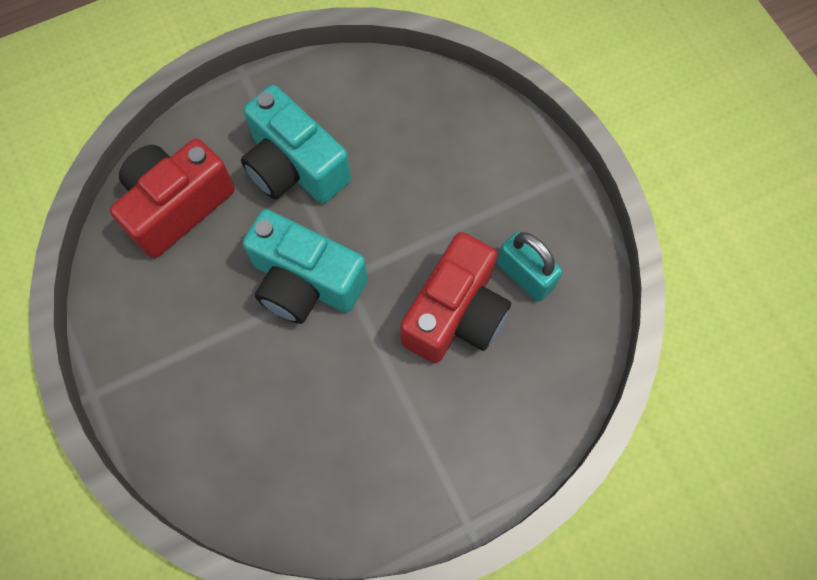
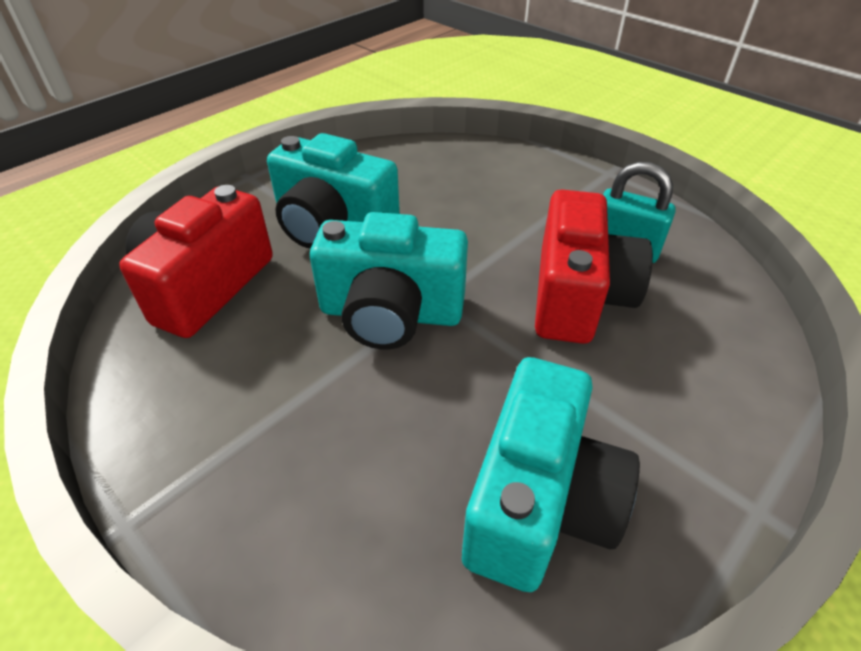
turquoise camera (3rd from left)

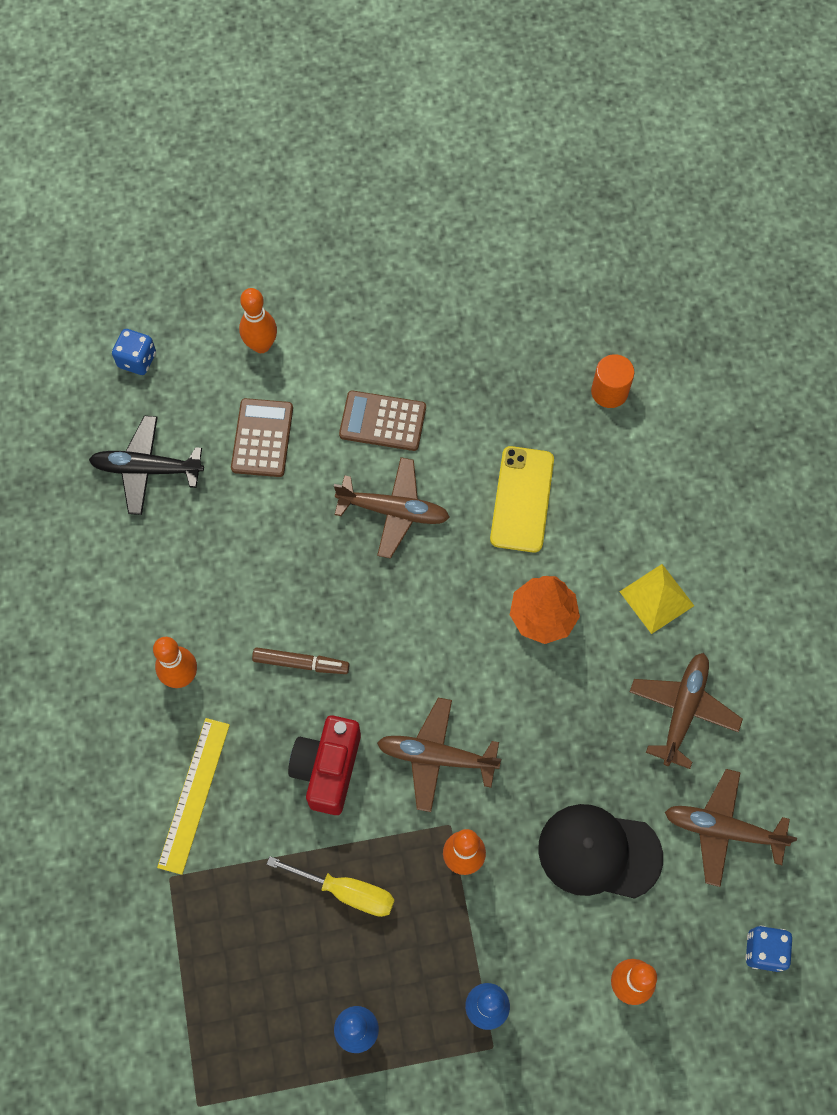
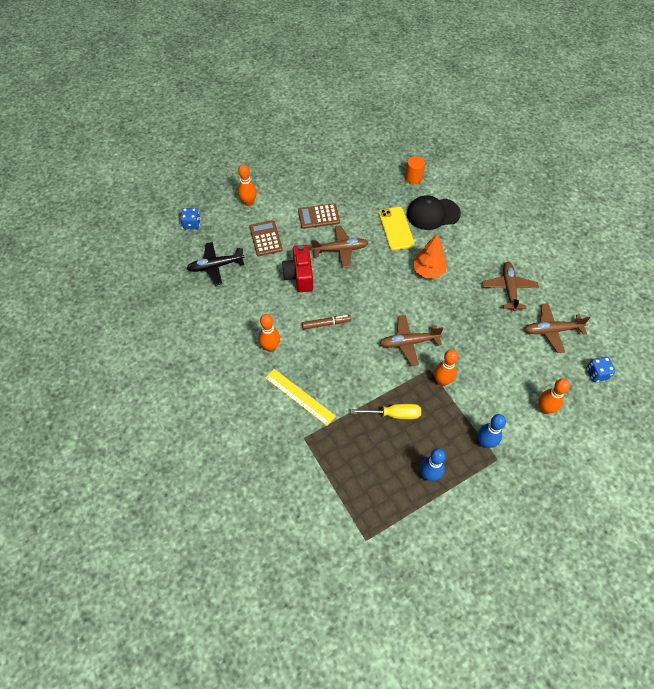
yellow pyramid
red camera
yellow ruler
black cap

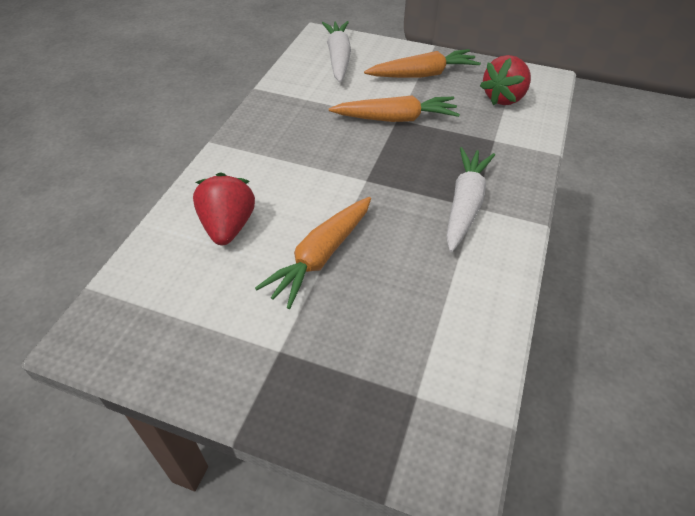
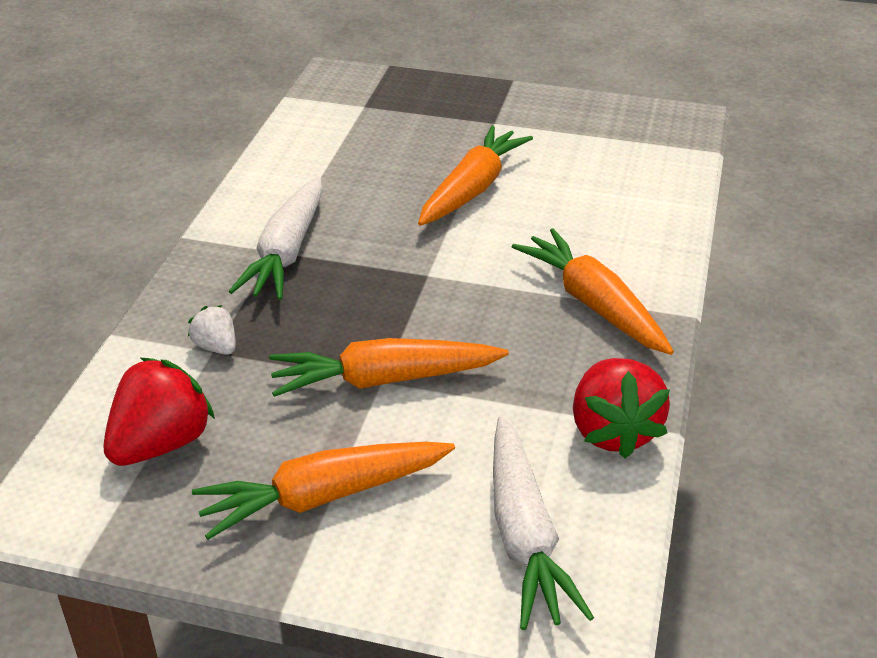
red strawberry (2nd from left)
orange carrot (4th from left)
white strawberry

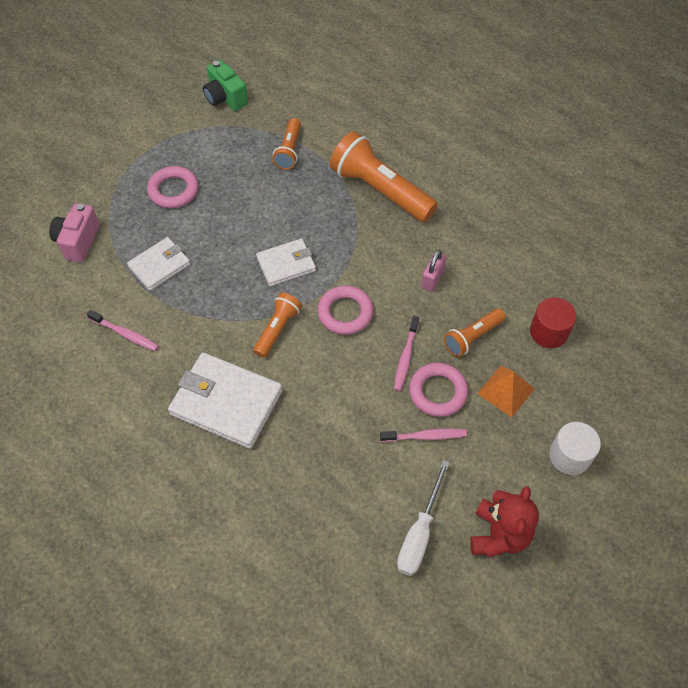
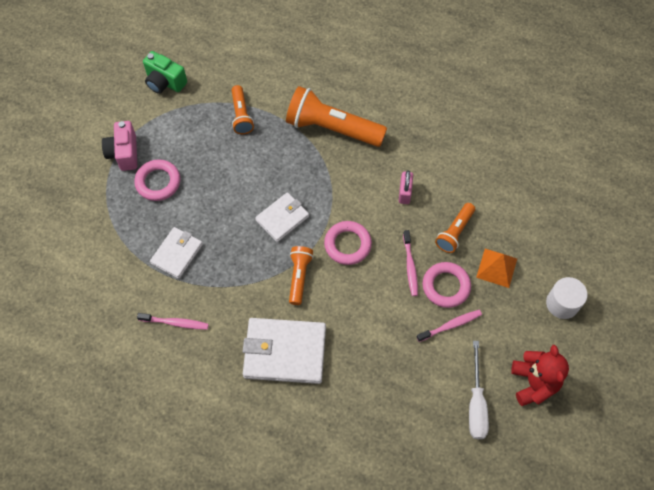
pink camera
red cylinder

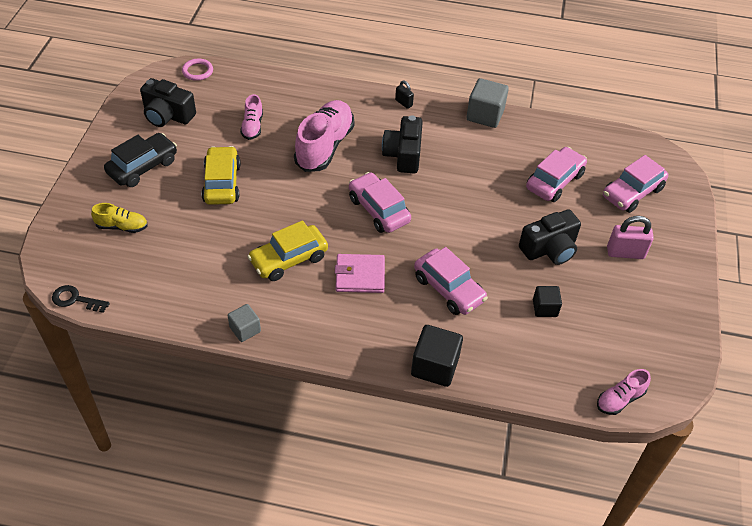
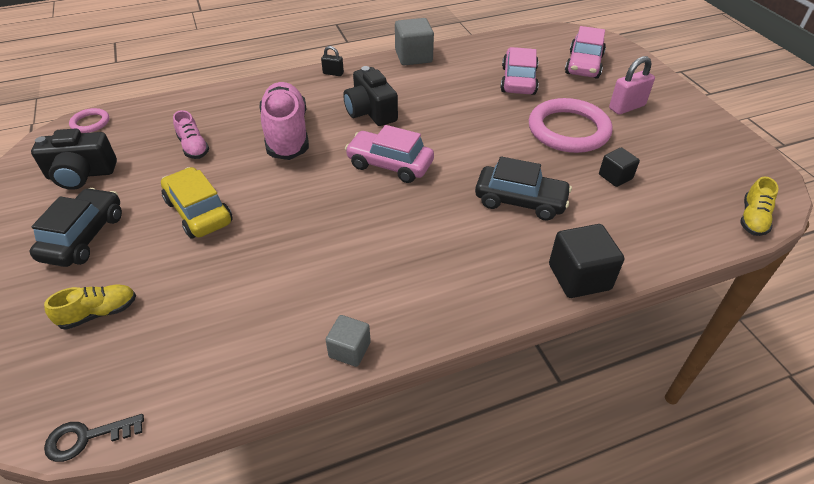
pink ring (2nd from left)
yellow car (2nd from left in the first image)
black car (2nd from left)
pink wallet
yellow shoe (2nd from left)

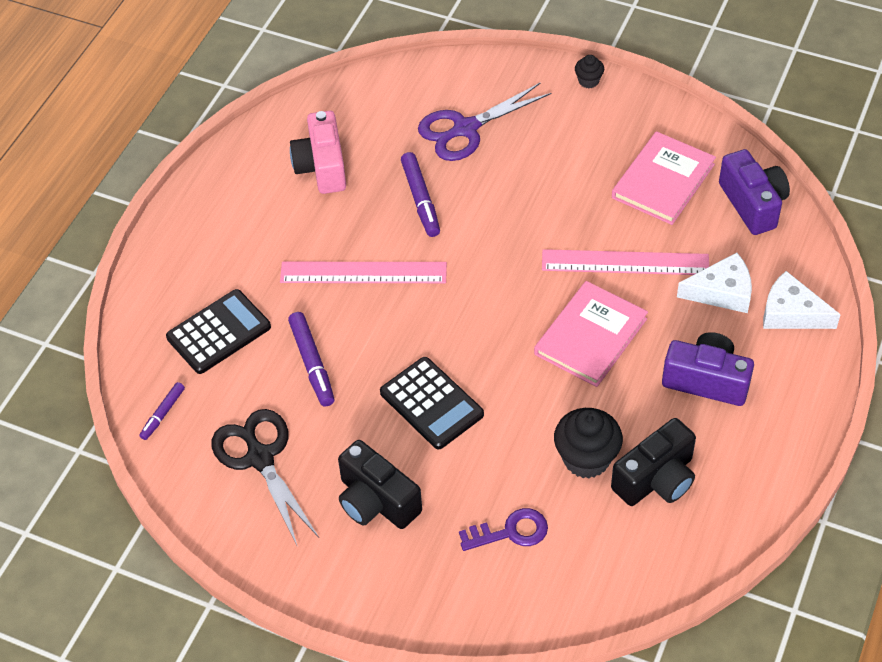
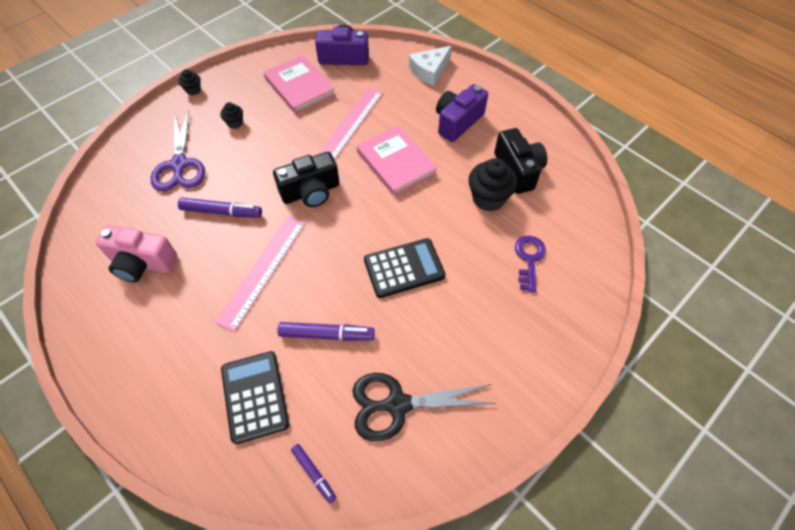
white cheese (1st from left in the first image)
black camera (1st from left)
black cupcake (2nd from left)

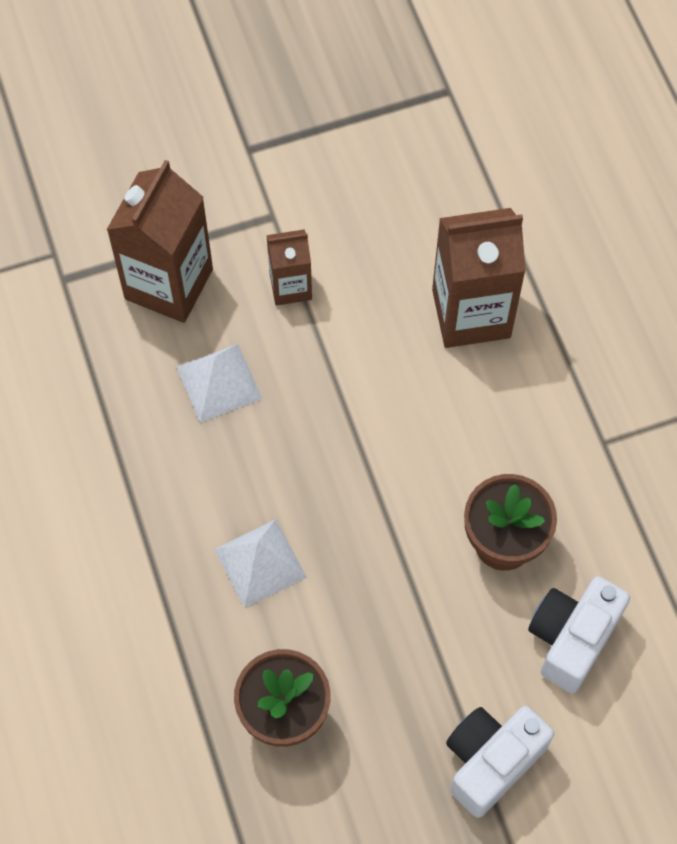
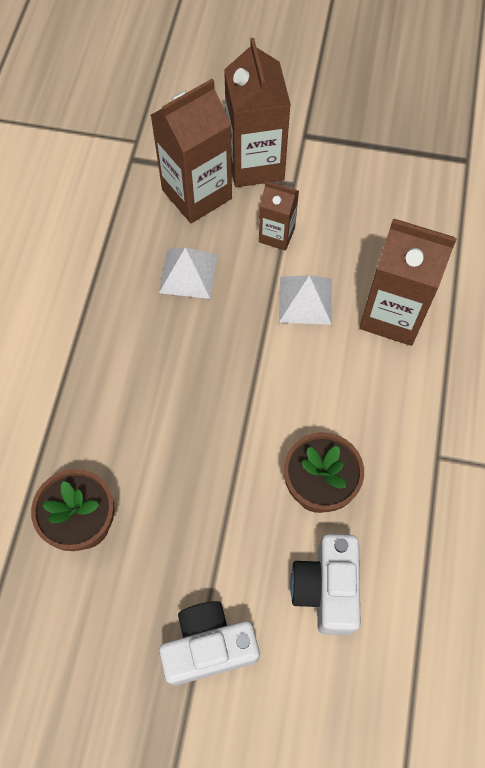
white pyramid (2nd from left)
white camera (2nd from left)
brown carton (2nd from left)

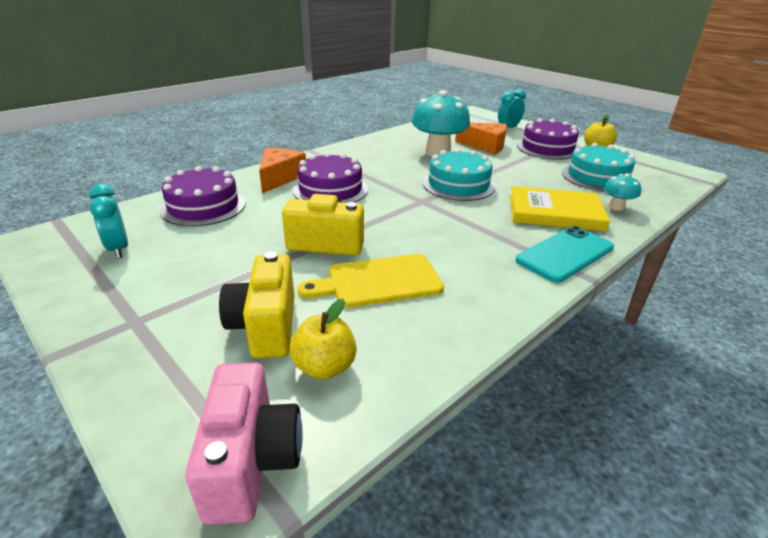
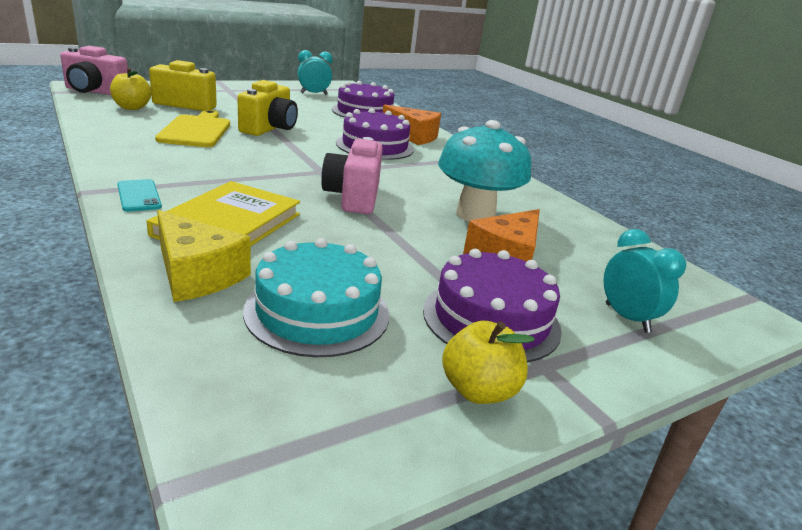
pink camera (2nd from left)
yellow cheese
turquoise phone

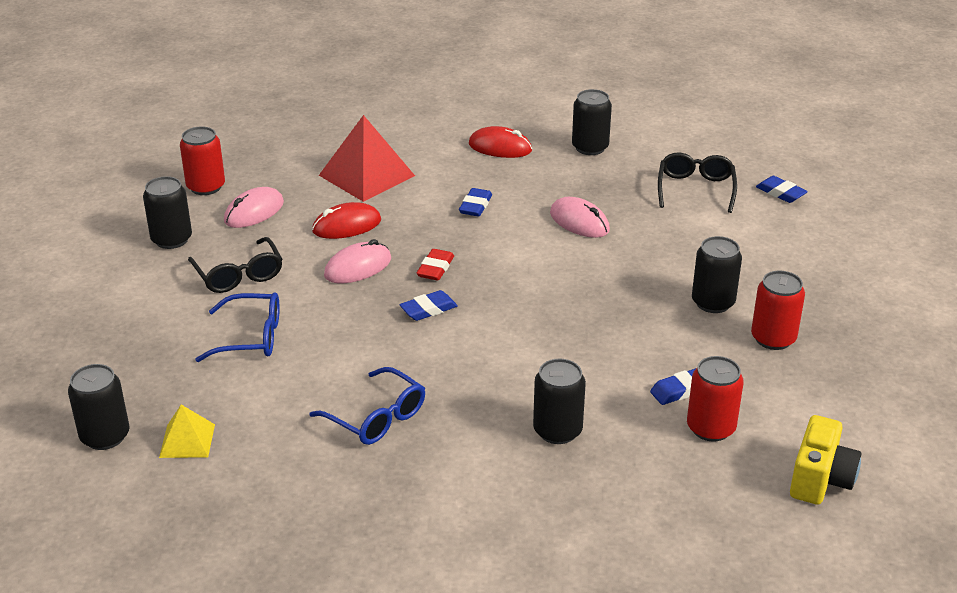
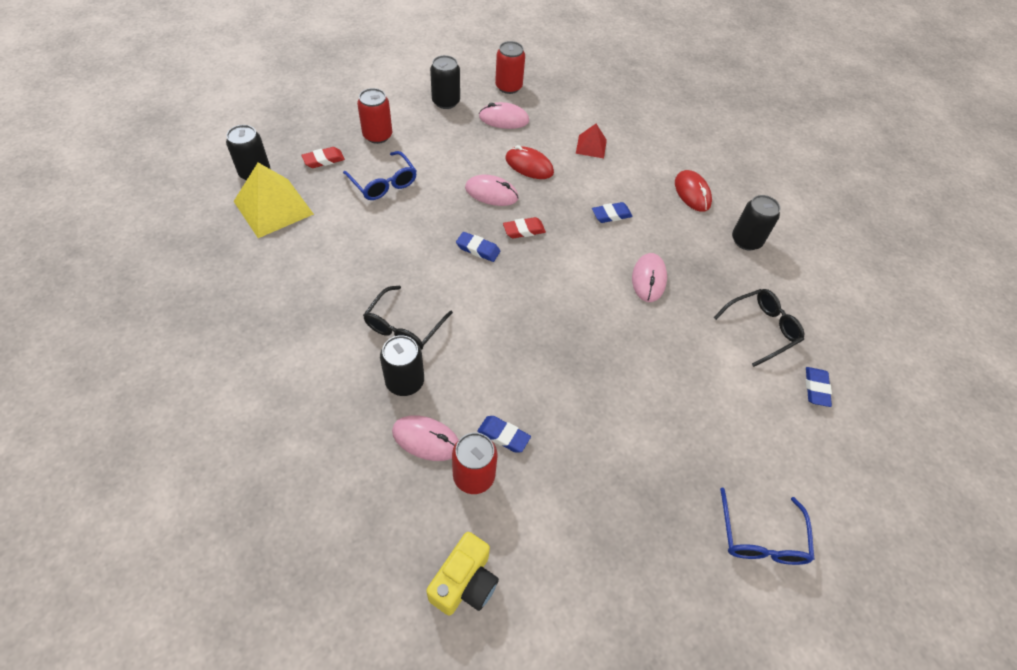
red pyramid
black can (5th from left in the first image)
black glasses (1st from left)
red can (1st from left)
blue glasses (2nd from left)
yellow pyramid
yellow camera
red eraser (1st from left)
pink mouse (1st from left)

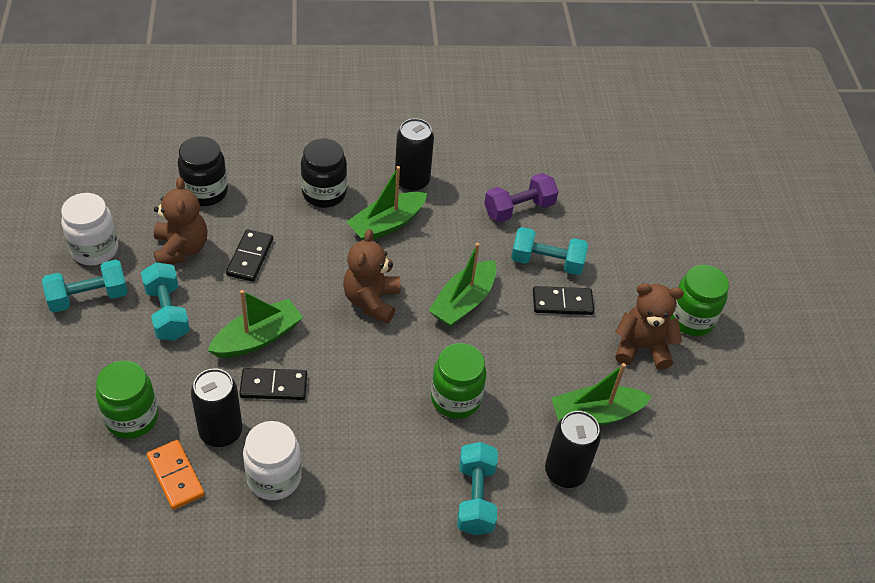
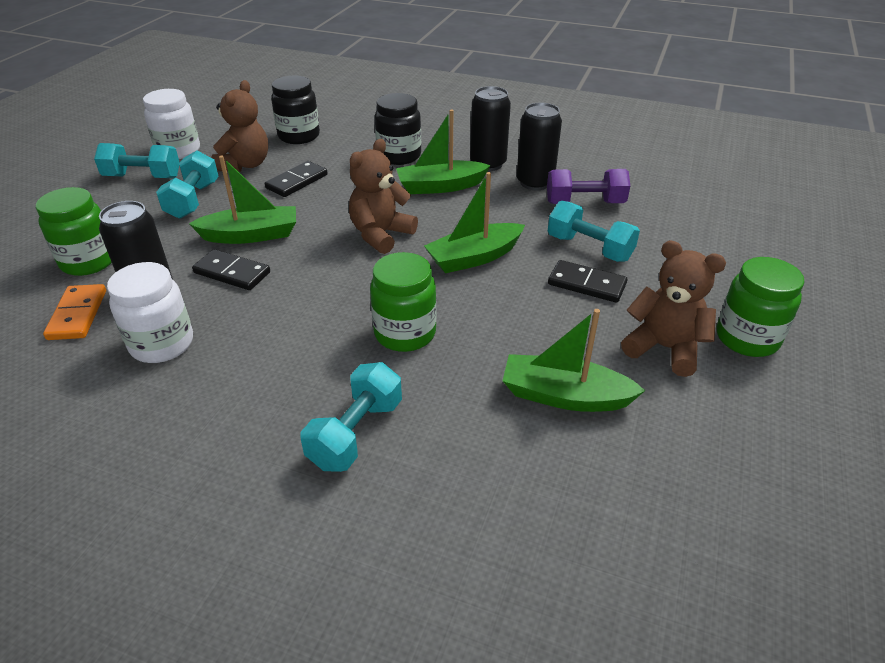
black can (3rd from left)

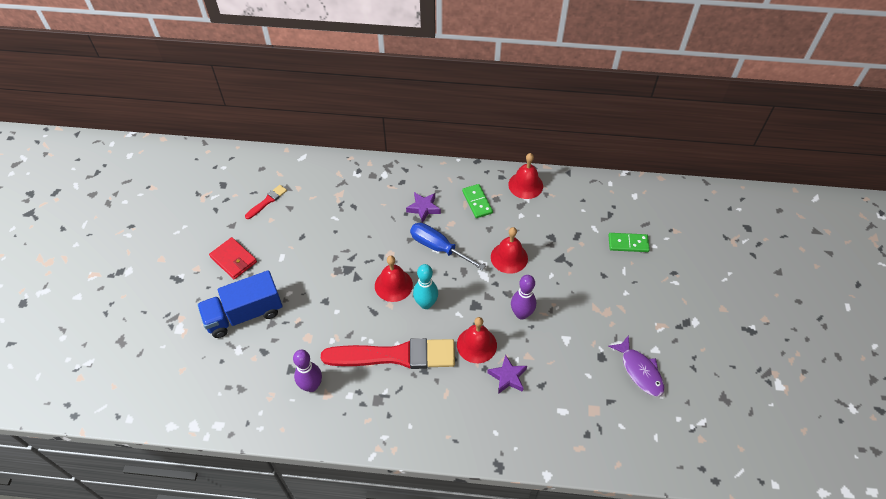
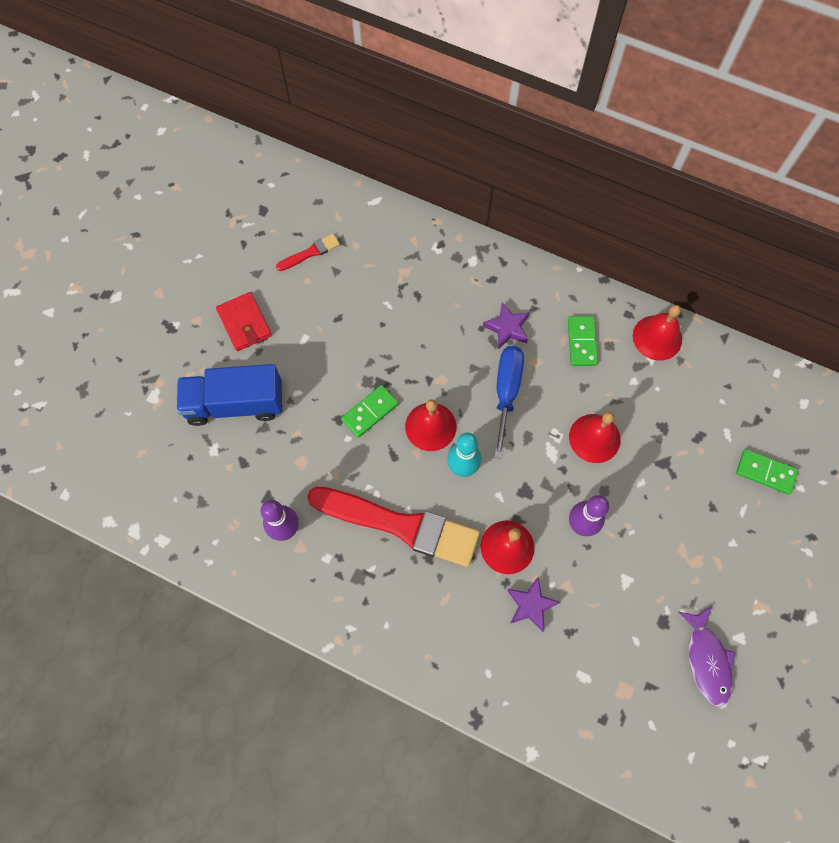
blue screwdriver
green domino (1st from left)

